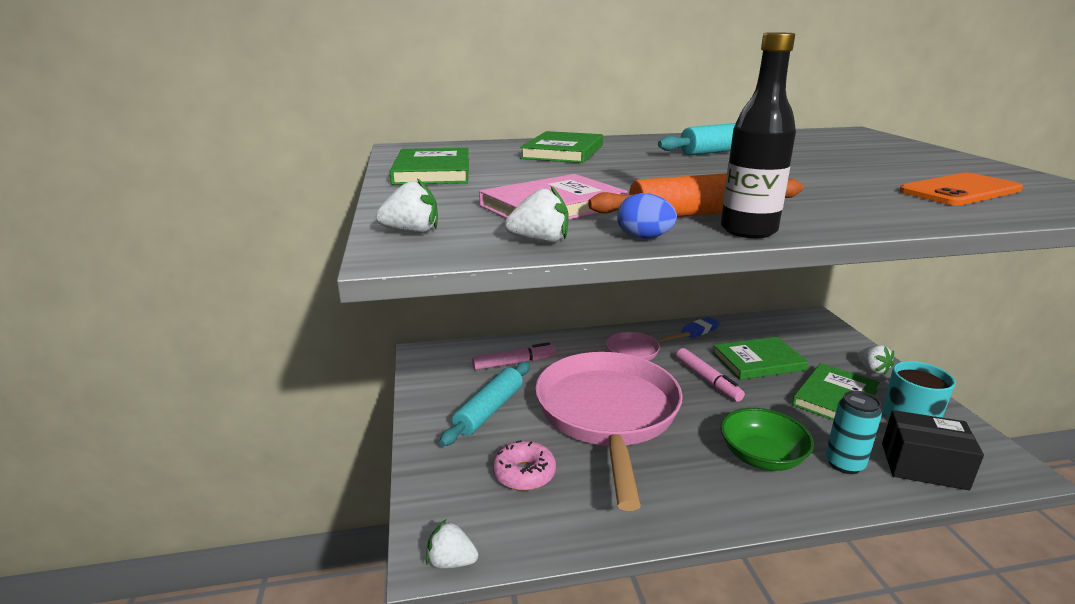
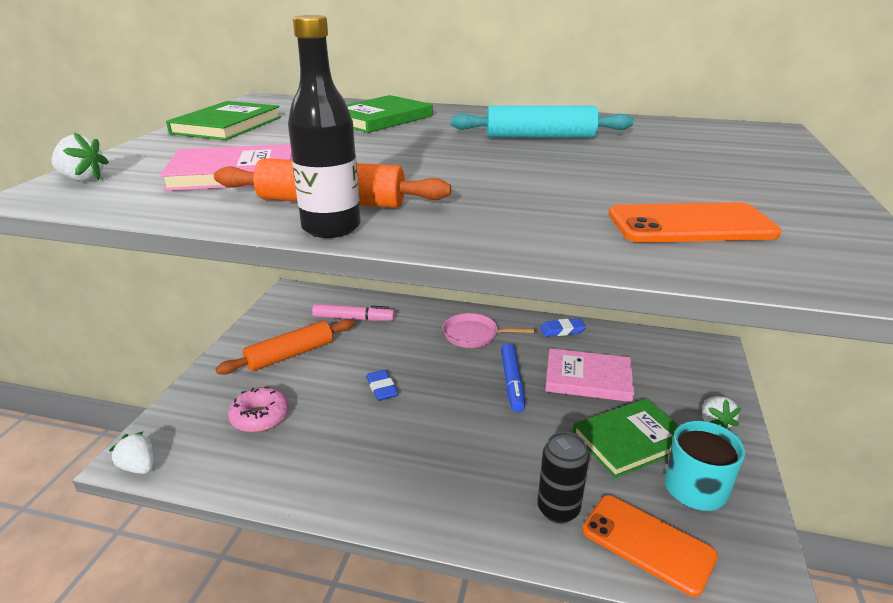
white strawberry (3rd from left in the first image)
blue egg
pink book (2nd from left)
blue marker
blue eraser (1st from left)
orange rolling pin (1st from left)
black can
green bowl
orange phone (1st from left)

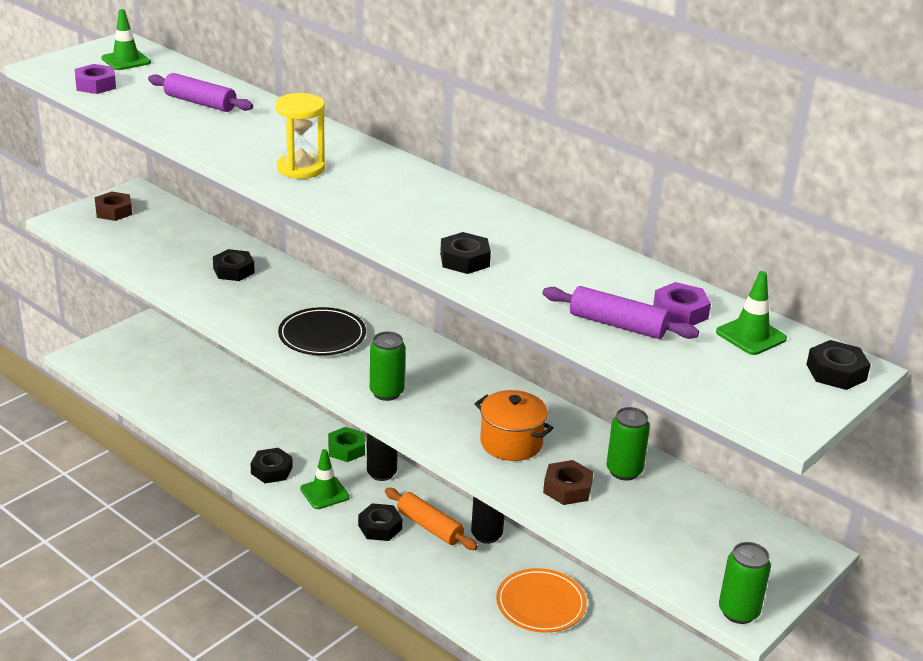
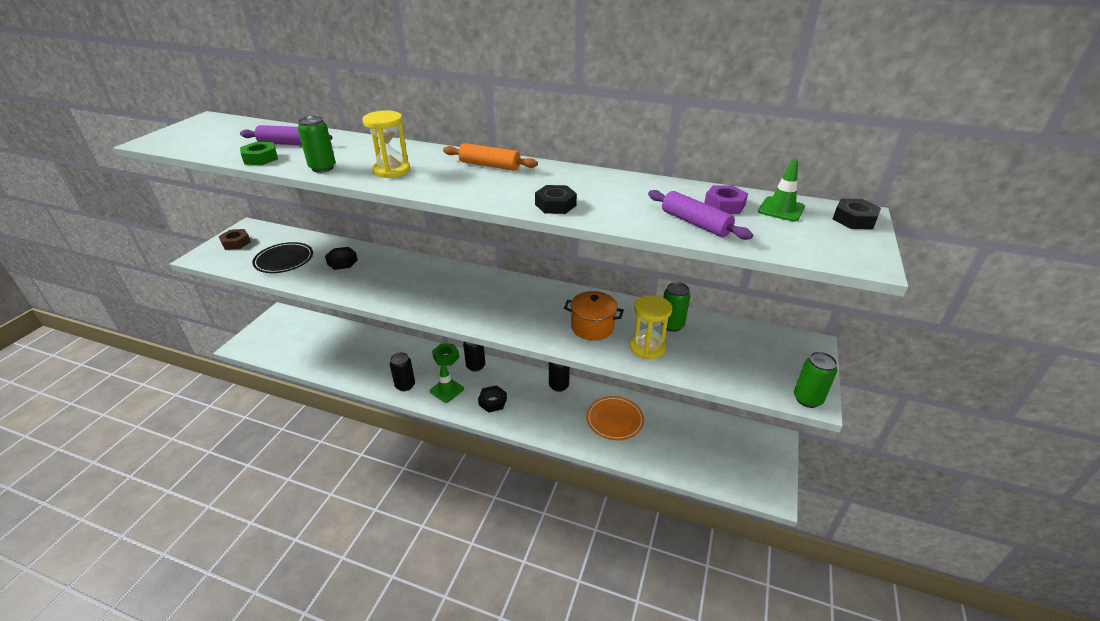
green traffic cone (1st from left in the first image)
purple nut (1st from left in the first image)
purple rolling pin (2nd from left)
black plate
green can (1st from left)
black can (1st from left)
yellow hourglass (2nd from left)
orange rolling pin
green nut (1st from left)

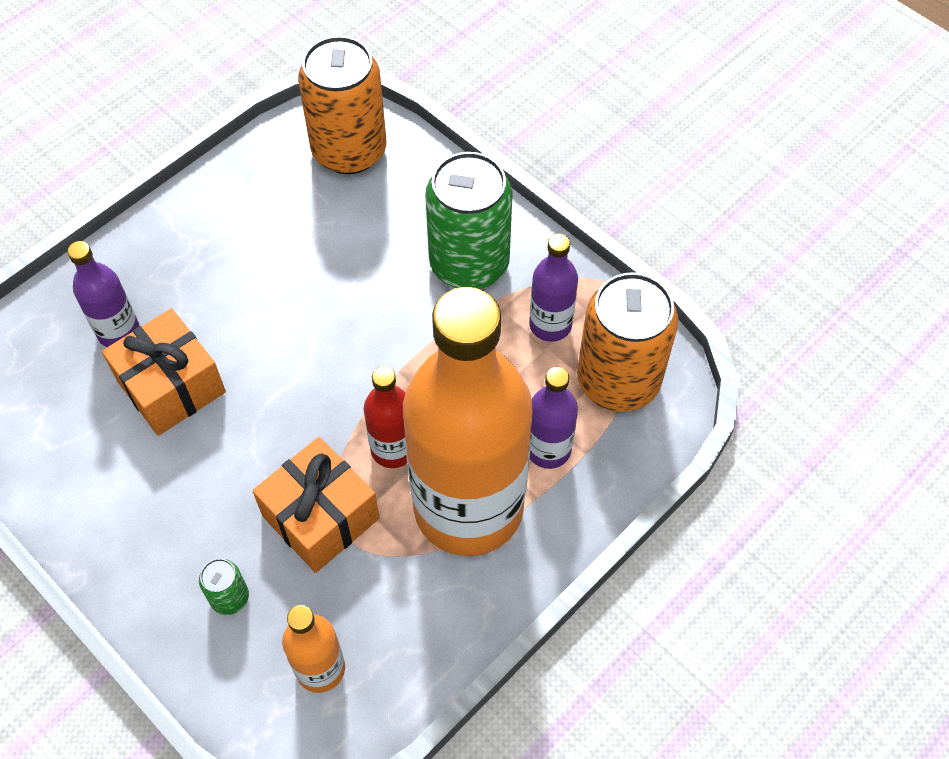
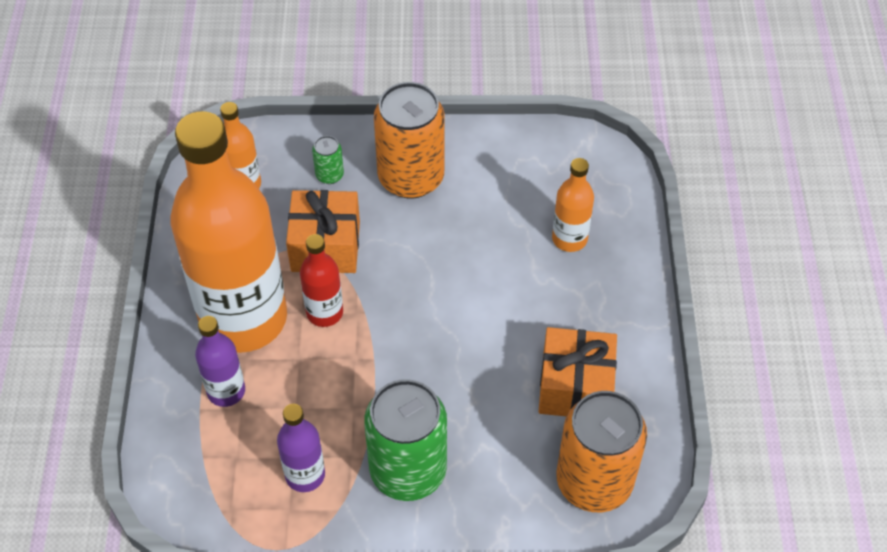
orange bottle (3rd from left)
orange can (1st from left)
orange gift (2nd from left)

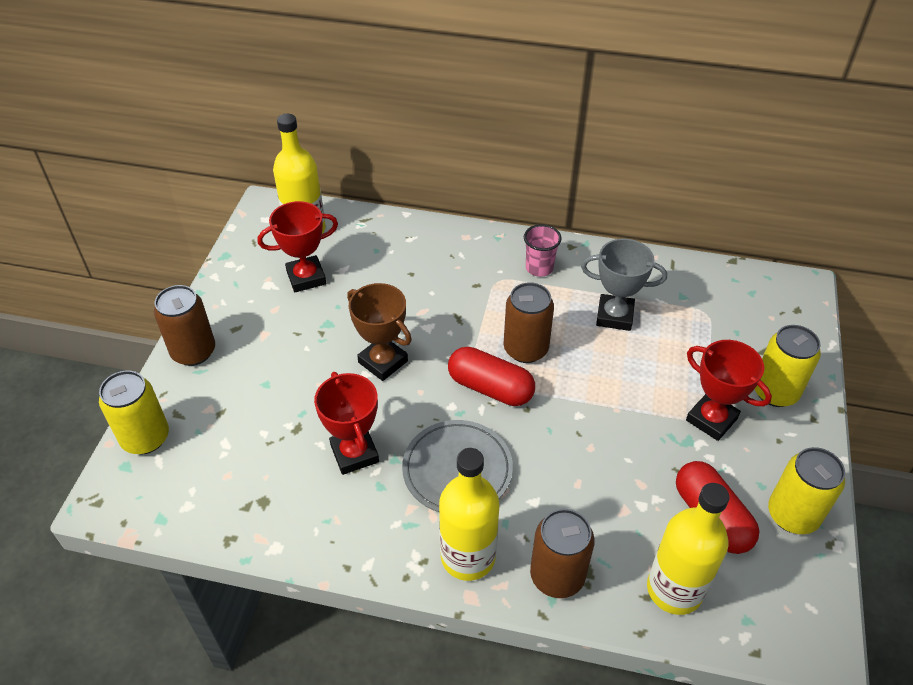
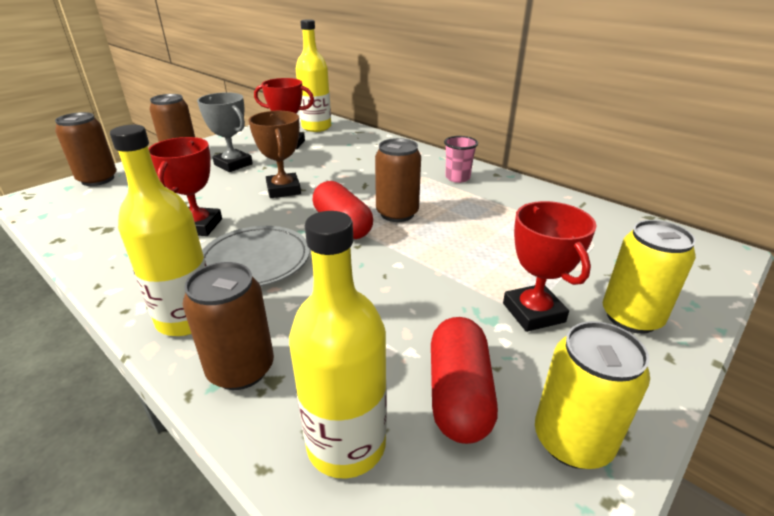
grey trophy
brown can (1st from left)

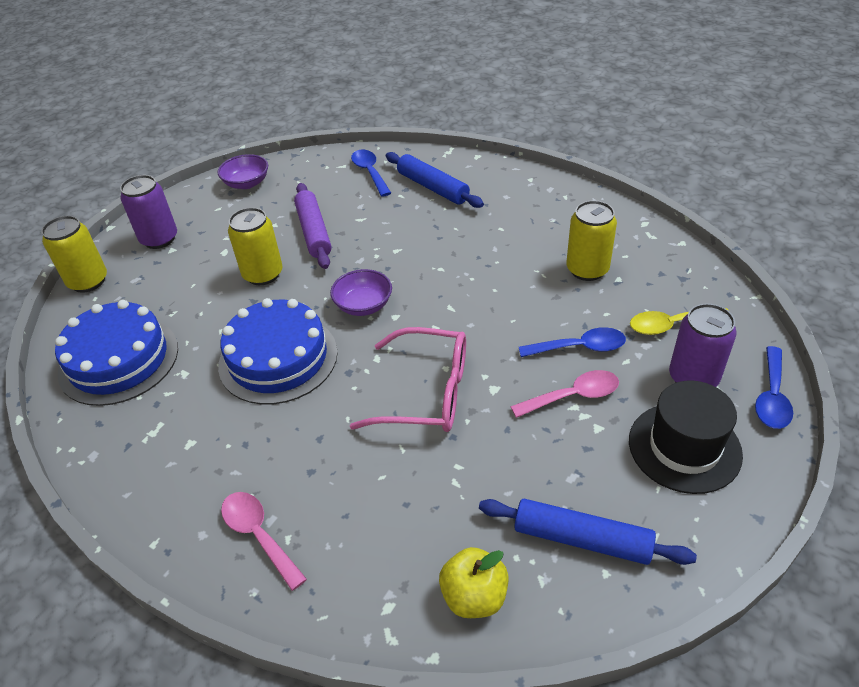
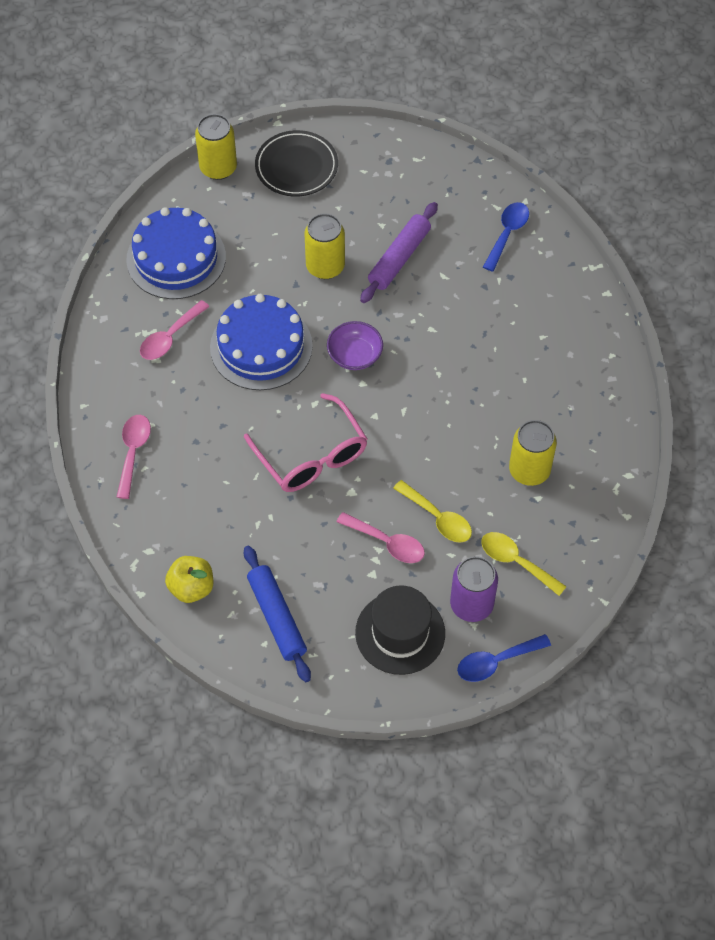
blue rolling pin (1st from left in the first image)
purple bowl (1st from left in the first image)
black plate
yellow spoon (1st from left)
pink spoon (2nd from left)

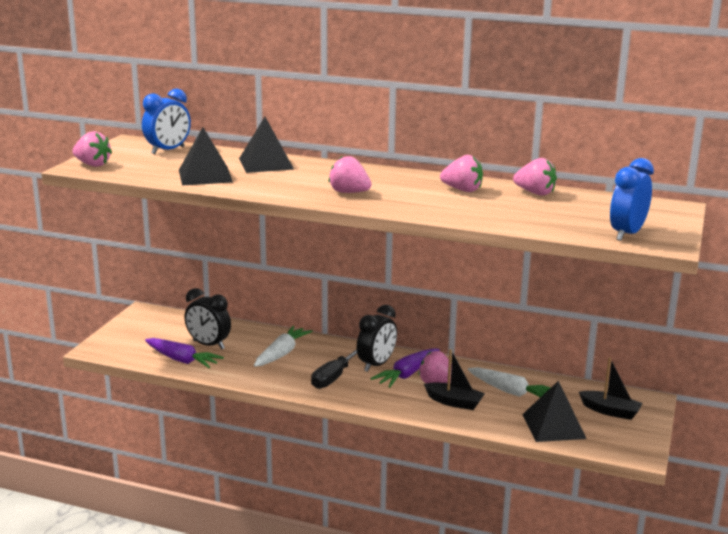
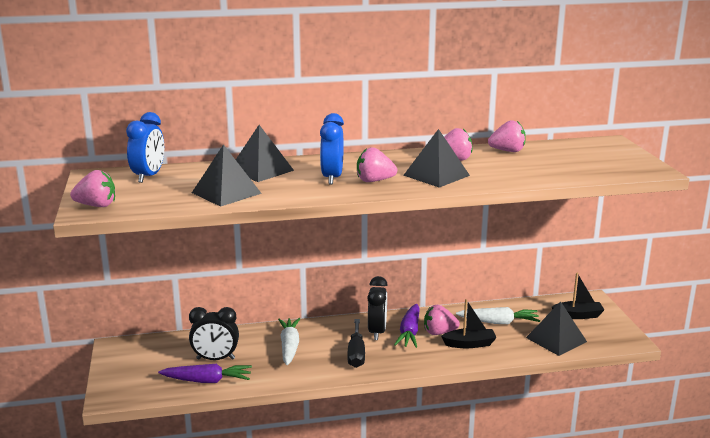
blue clock (2nd from left)
black pyramid (3rd from left)

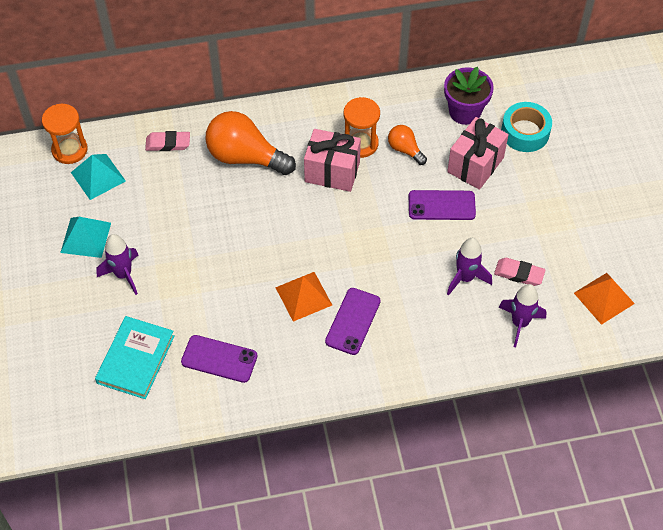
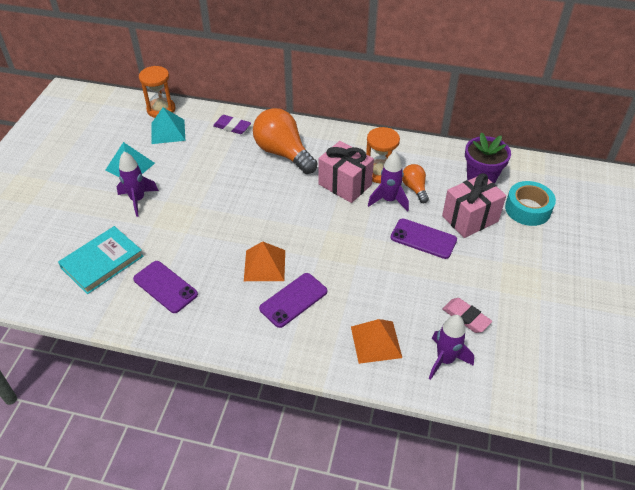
purple eraser
purple rocket (2nd from left)
orange pyramid (2nd from left)

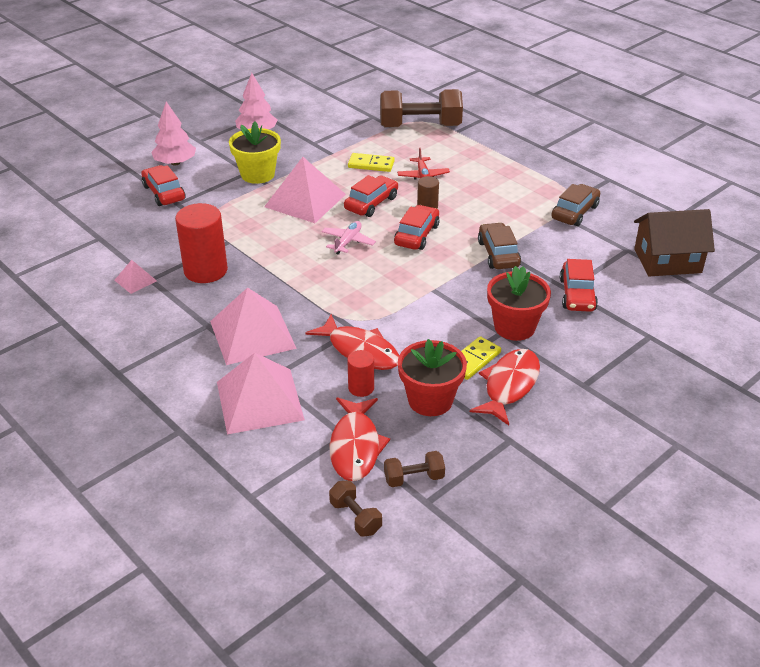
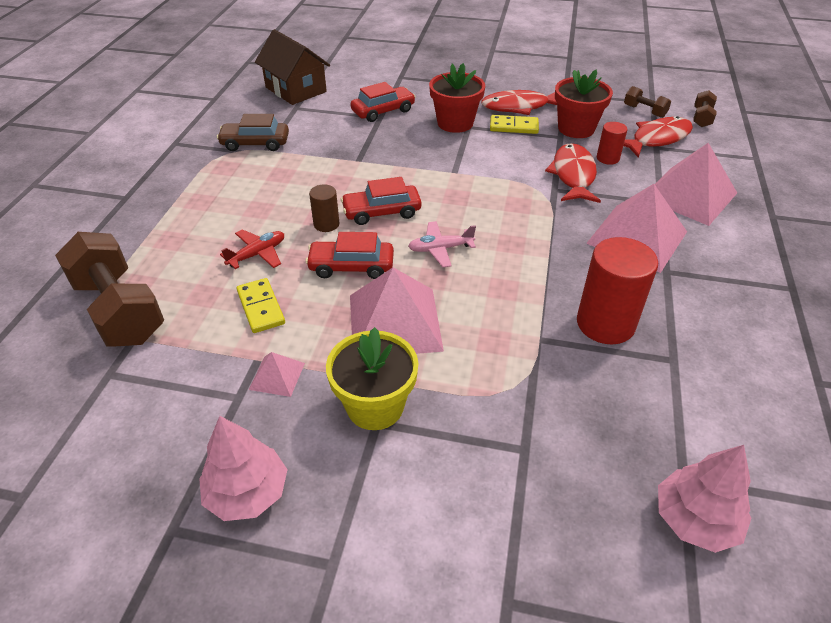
pink tree (2nd from left)
red car (1st from left in the first image)
brown car (1st from left in the first image)
pink pyramid (1st from left)

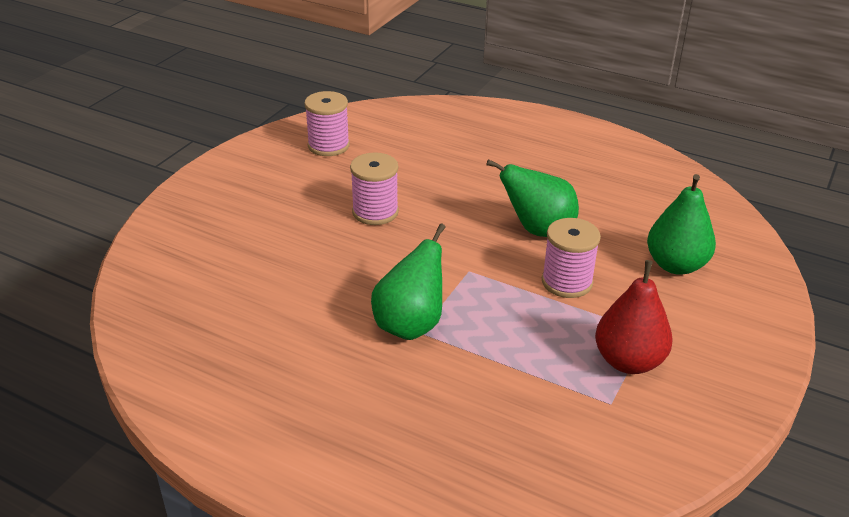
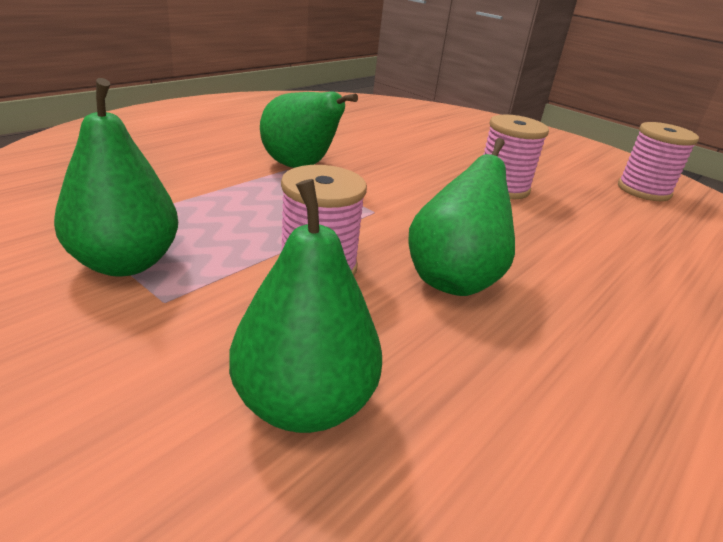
green pear (1st from left)

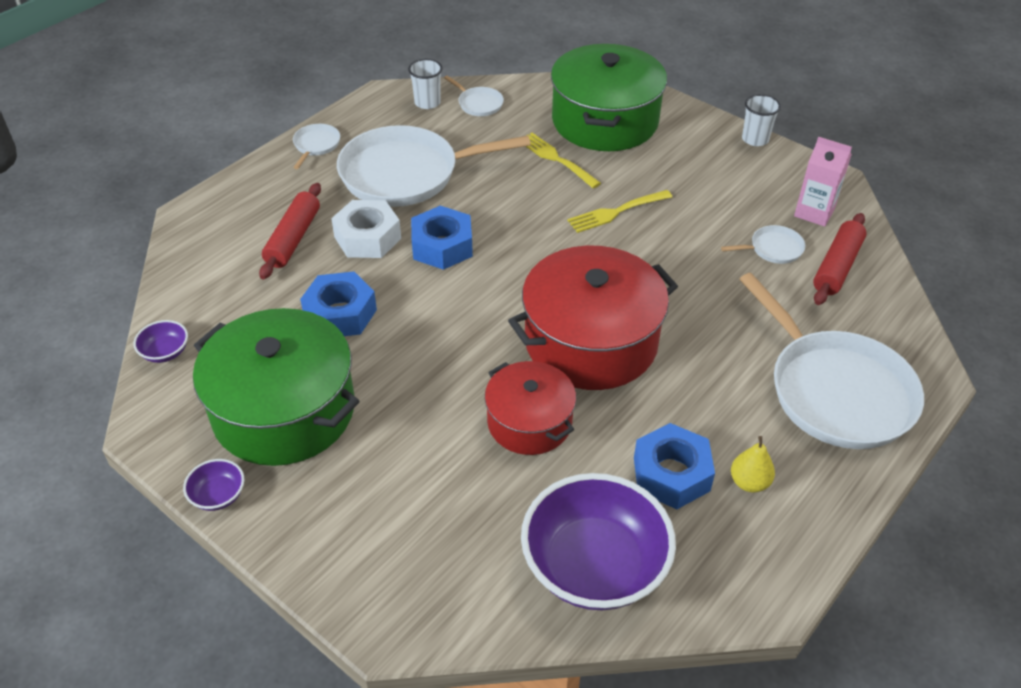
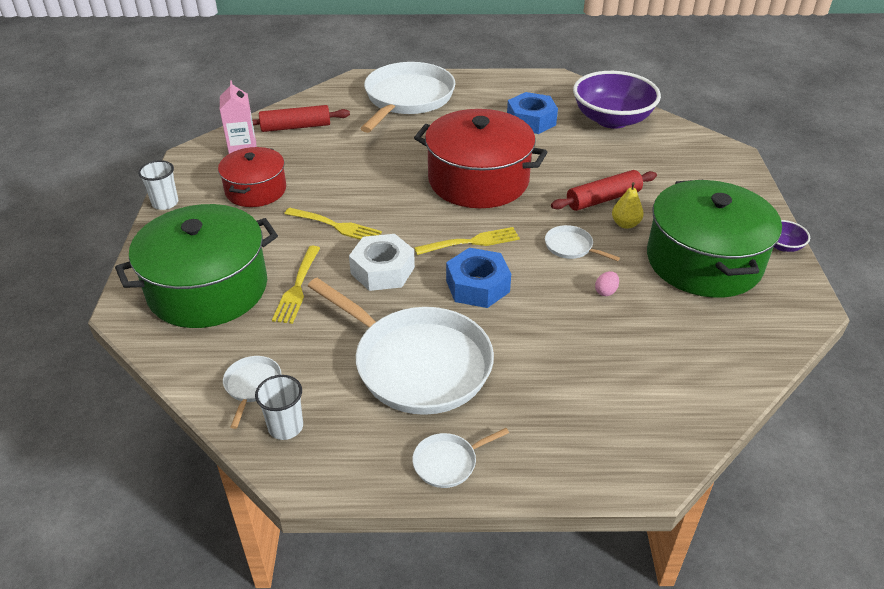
red rolling pin (2nd from left)
white nut
white pan (5th from left)
pink egg
purple bowl (1st from left in the first image)
red pot (1st from left)
yellow pear
yellow fork (3rd from left)

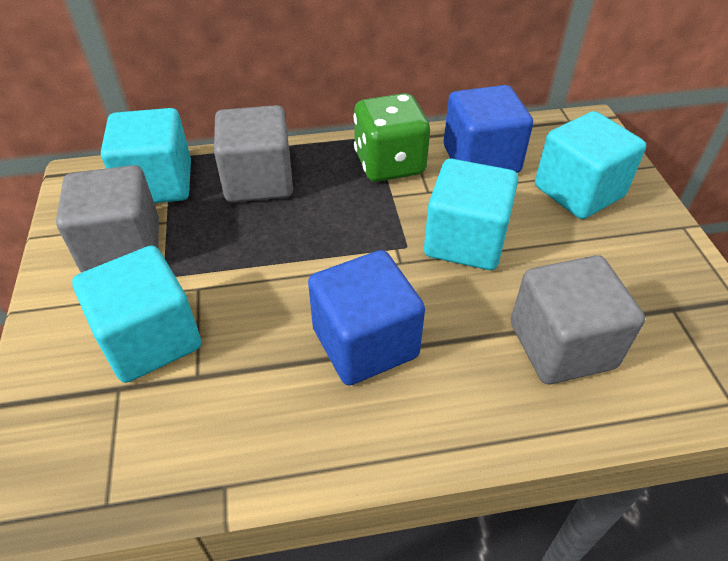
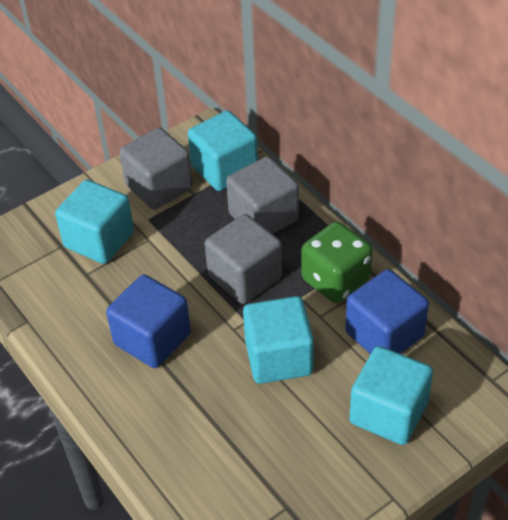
grey cube (2nd from left)

